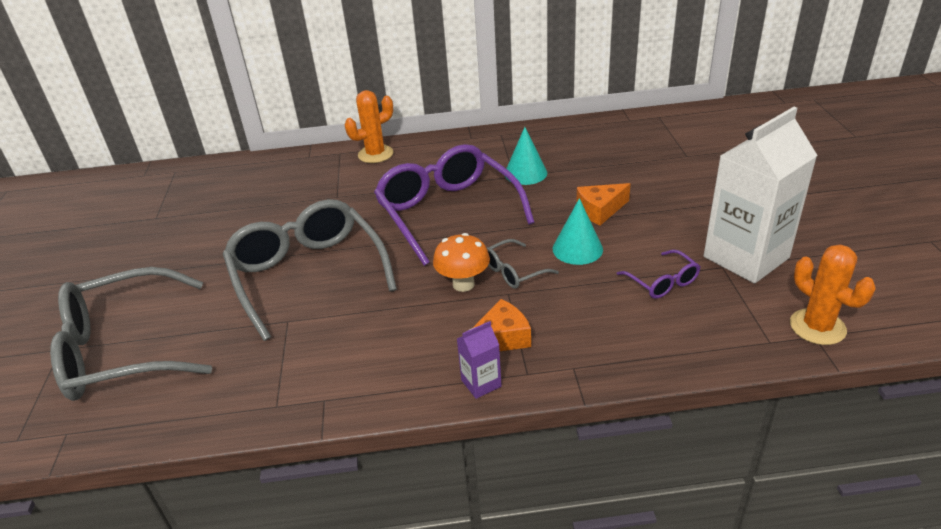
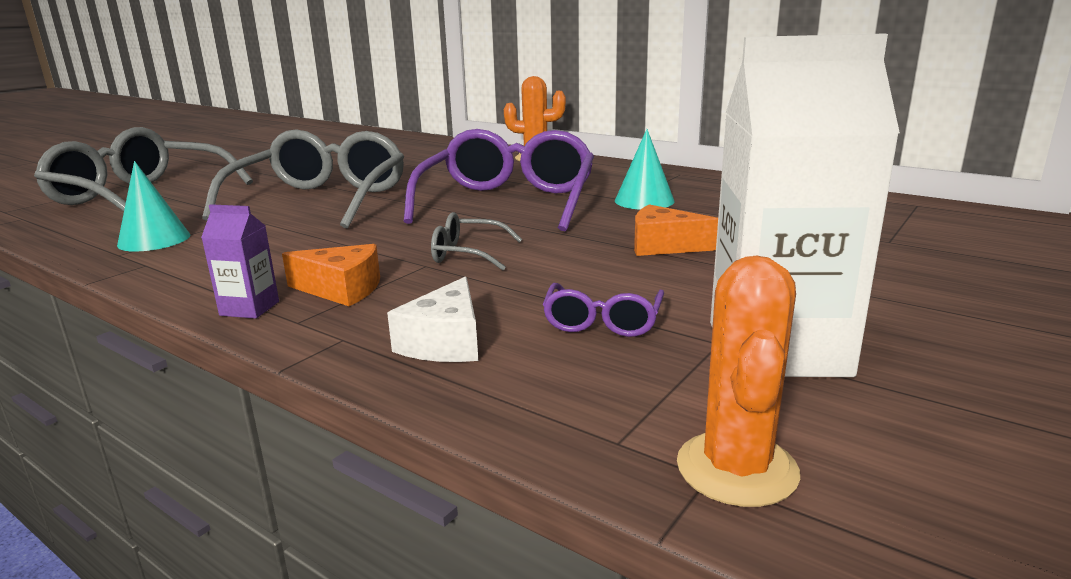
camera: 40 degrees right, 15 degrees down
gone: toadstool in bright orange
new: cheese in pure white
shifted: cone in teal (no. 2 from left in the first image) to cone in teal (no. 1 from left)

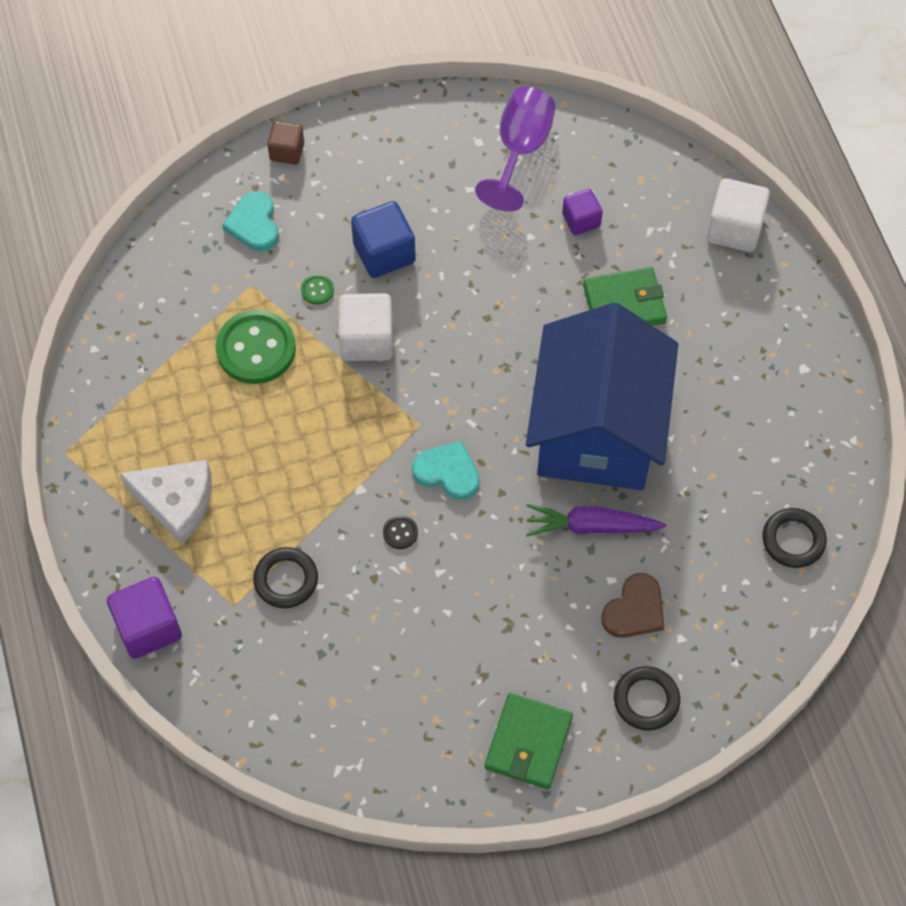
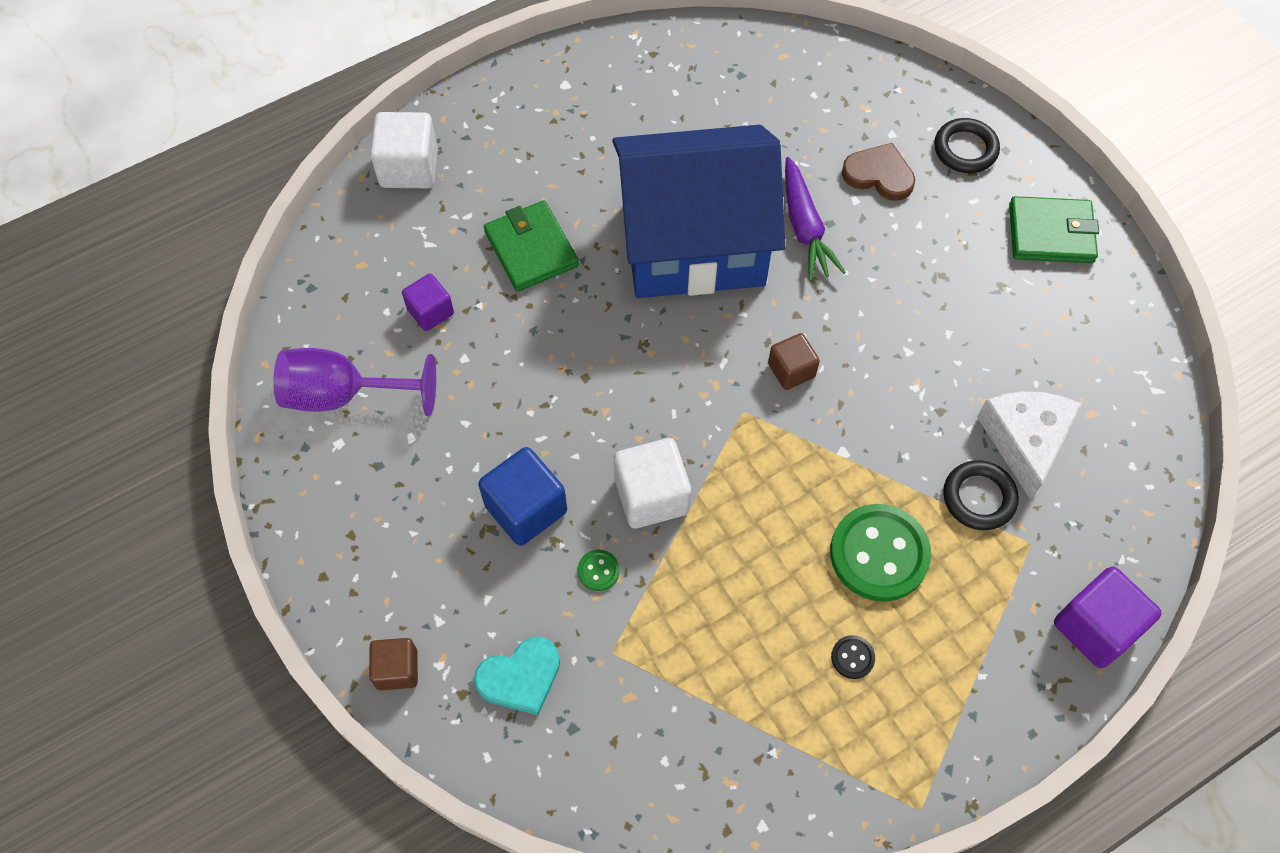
camera: 105 degrees left, 0 degrees up
gone: torus in ebony (no. 3 from left)
shifted: cheese in pure white; shirt button in emerald (no. 1 from left in the first image) to shirt button in emerald (no. 2 from left); shirt button in ebony
swapped: heart shape in teal (no. 2 from left) to solid cube in brown (no. 2 from left)

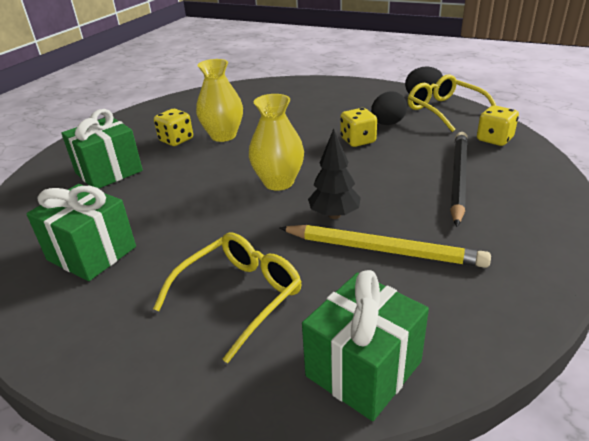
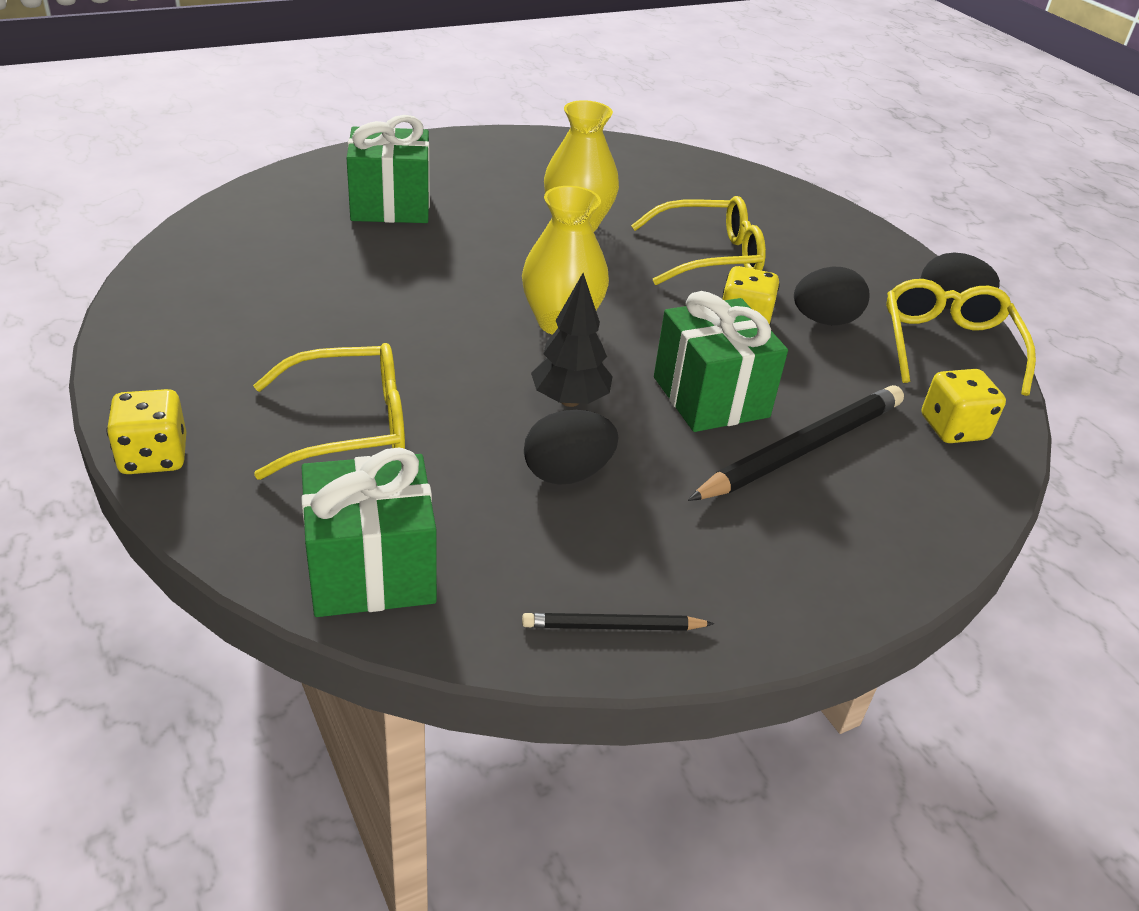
camera: 30 degrees right, 5 degrees up
new: wooden pencil in ebony (no. 1 from left); spectacles in bright yellow (no. 2 from left)
shifted: present in emerald (no. 1 from left in the first image) to present in emerald (no. 3 from left); dice in bright yellow (no. 1 from left)
swapped: wooden pencil in bright yellow to egg in ebony (no. 1 from left)

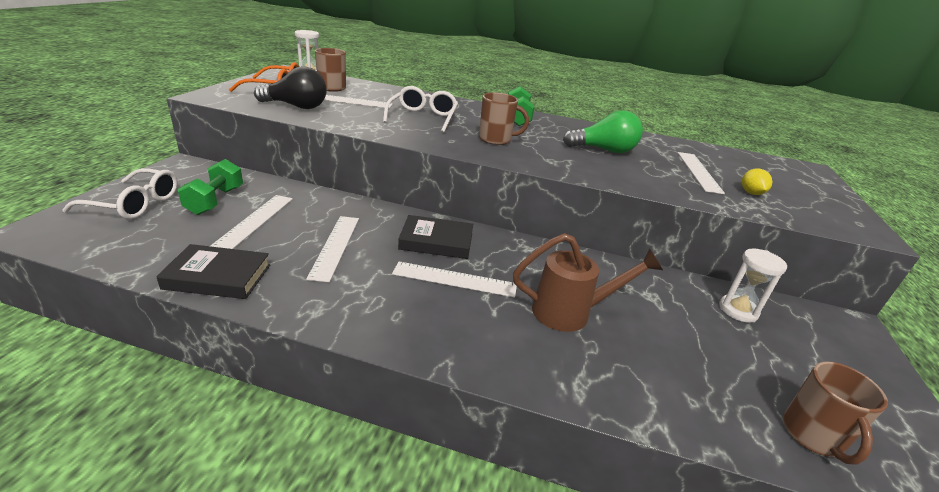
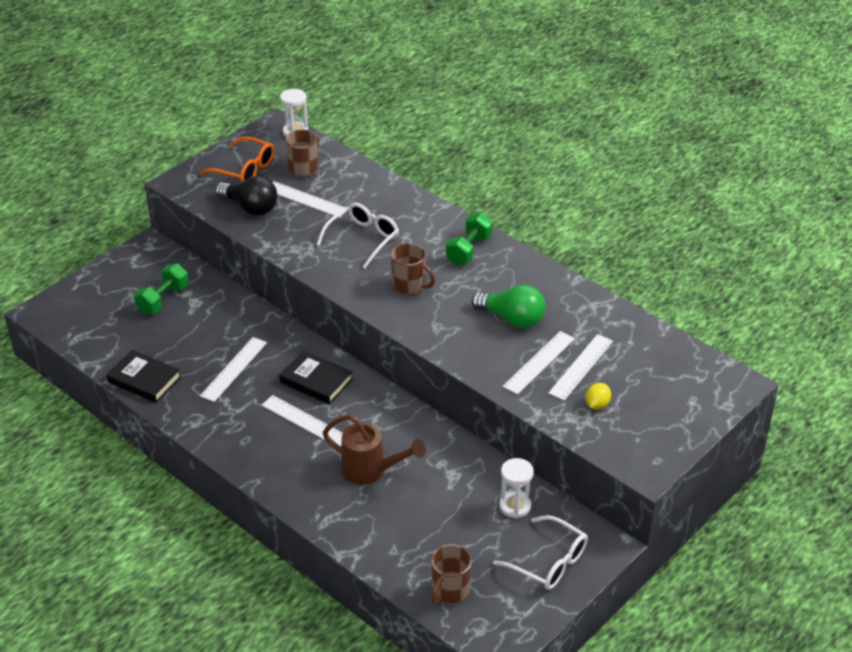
camera: 30 degrees right, 10 degrees up
shifted: spectacles in pure white (no. 1 from left in the first image) to spectacles in pure white (no. 2 from left); ruler in pure white (no. 1 from left in the first image) to ruler in pure white (no. 4 from left)

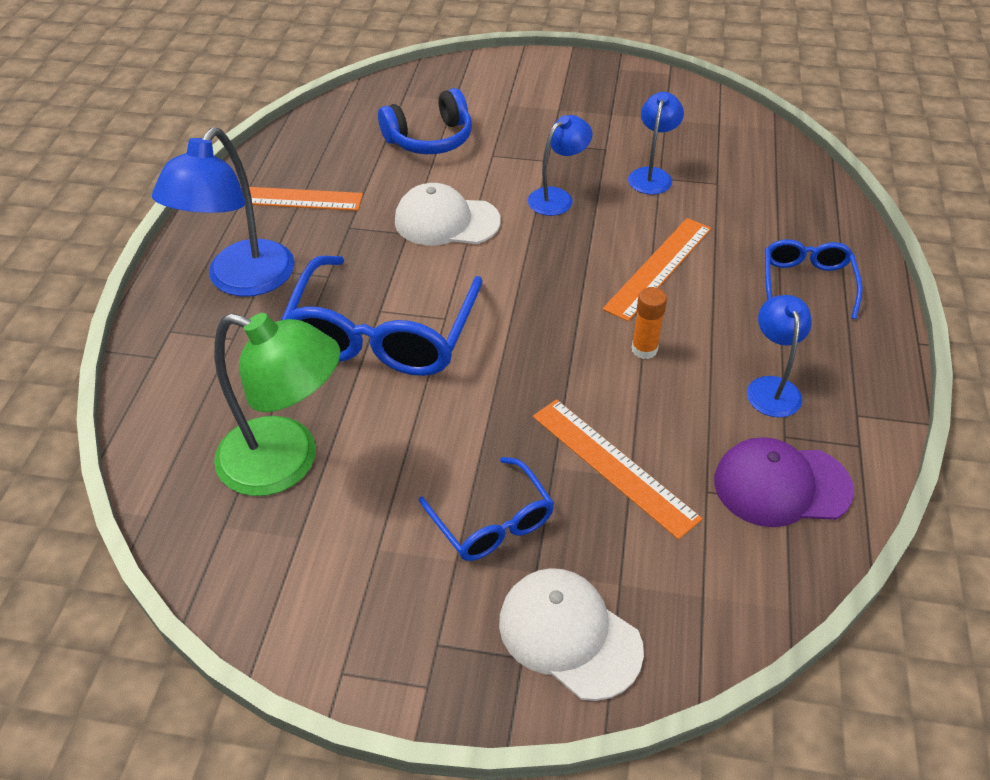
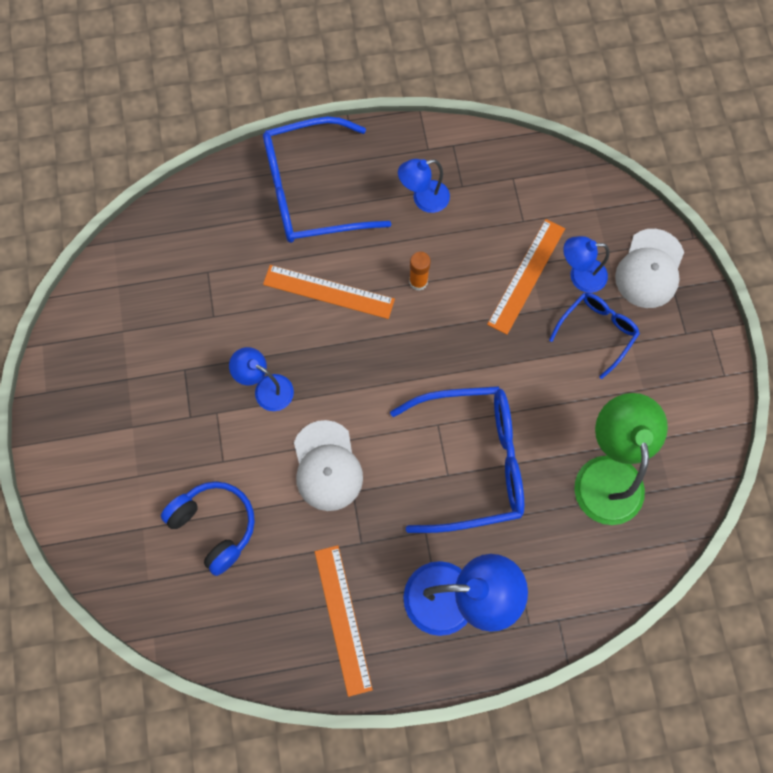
camera: 110 degrees left, 25 degrees up
gone: peaked cap in royal purple
shifted: reading lamp in blue (no. 3 from left in the first image) to reading lamp in blue (no. 4 from left)
scaled: spectacles in blue (no. 3 from left in the first image) x1.85

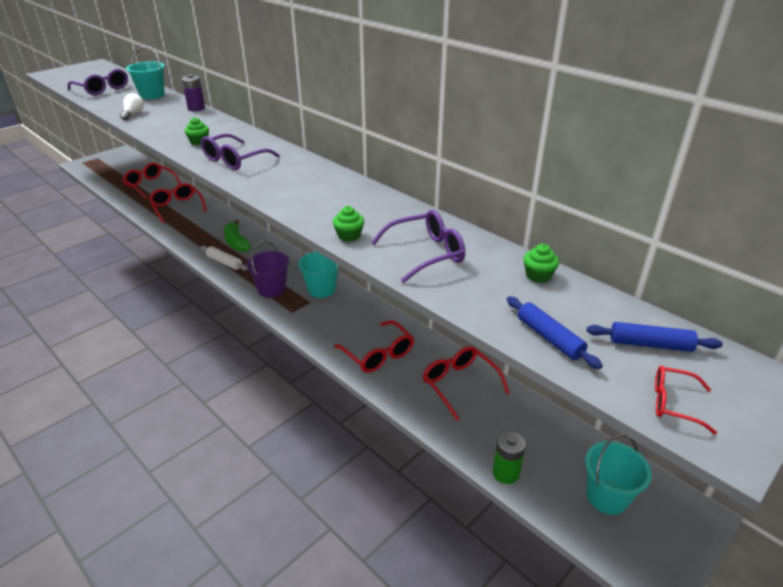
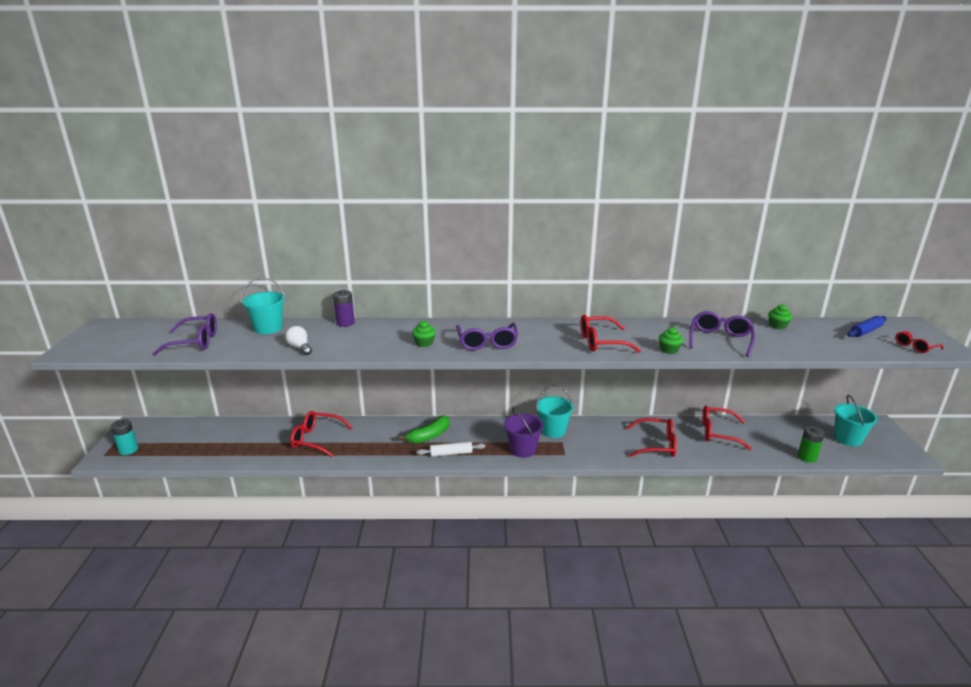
camera: 45 degrees left, 10 degrees down
gone: dough roller in blue (no. 1 from left)
new: power cell in teal
shifted: spectacles in scarlet (no. 1 from left in the first image) to spectacles in scarlet (no. 2 from left)
rotated: banana in emerald 60 degrees counterclockwise

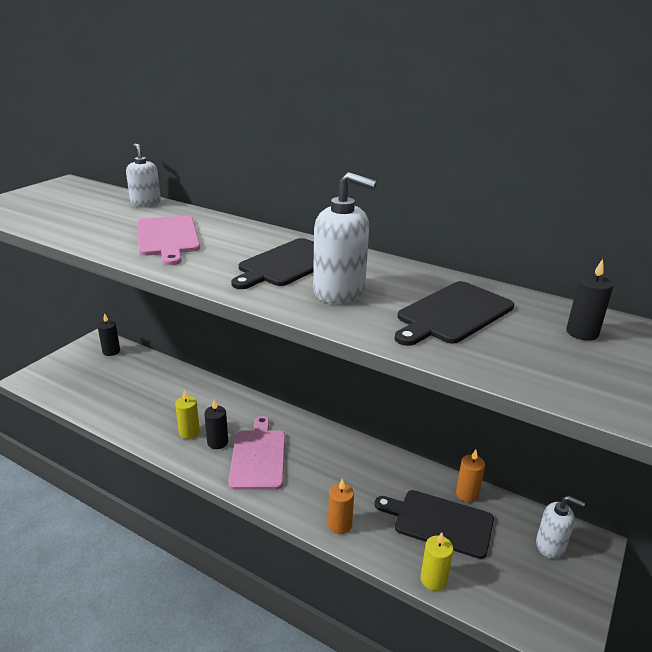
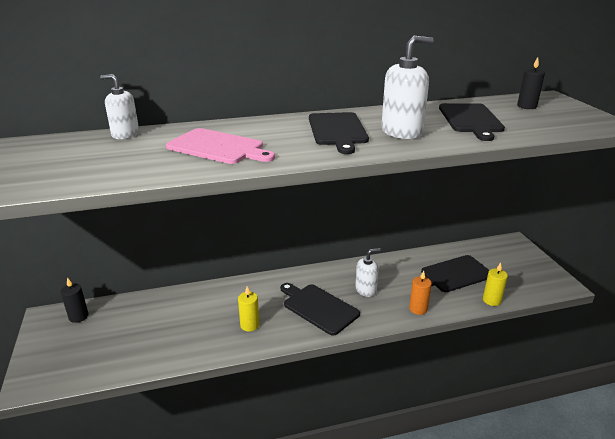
camera: 45 degrees left, 0 degrees up
gone: candle in ebony (no. 2 from left); candle in bright orange (no. 2 from left)
shifted: soap dispenser in pure white (no. 3 from left in the first image) to soap dispenser in pure white (no. 2 from left)
repainted: cutting board in rose-pink (no. 2 from left) to cutting board in ebony (no. 1 from left)

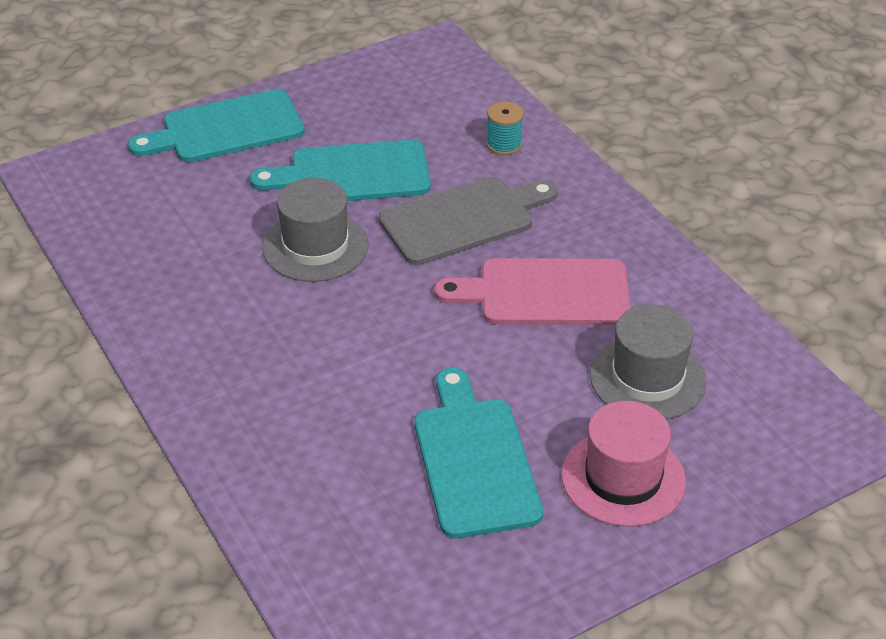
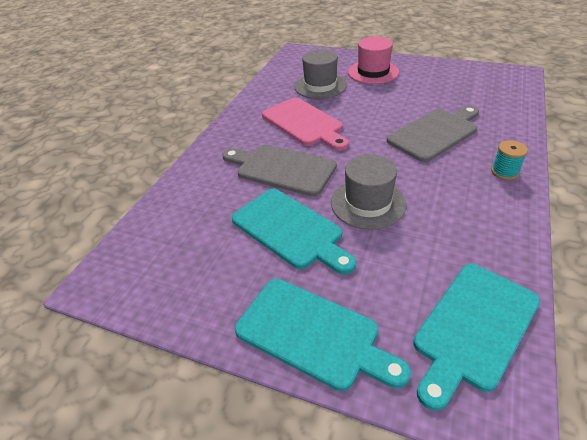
camera: 125 degrees left, 0 degrees up
new: cutting board in grey (no. 2 from left)
shifted: cutting board in teal (no. 3 from left); spool in teal

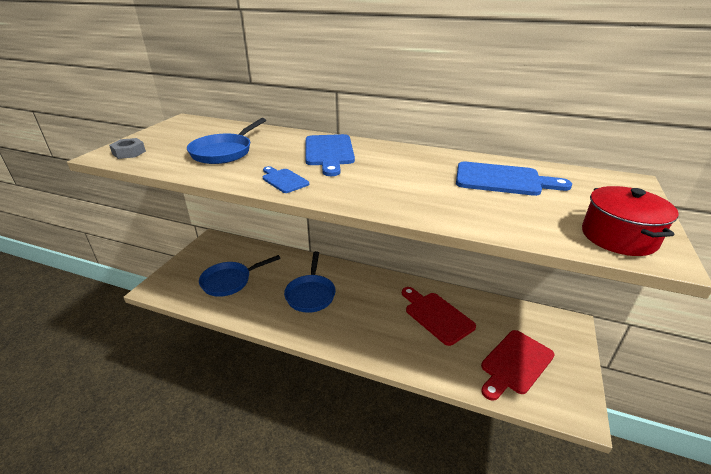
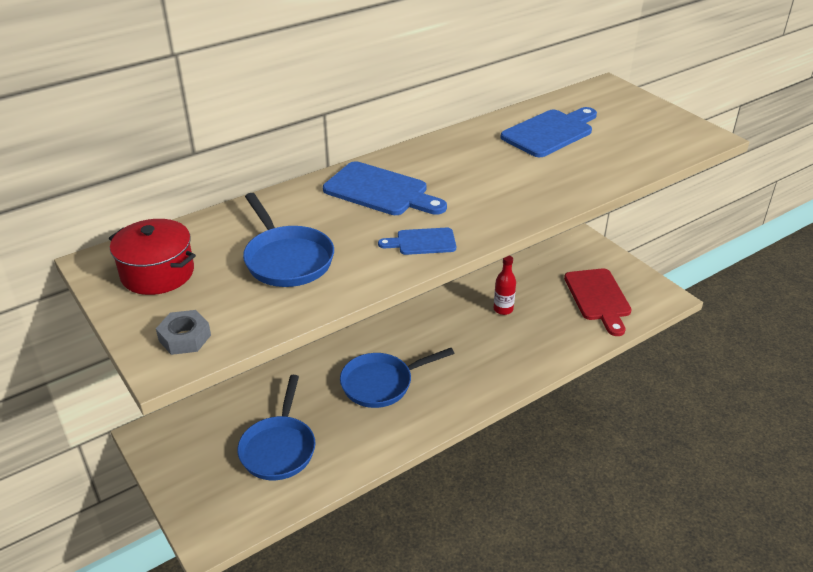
camera: 55 degrees left, 5 degrees up
shifted: pot in scarlet
swapped: cutting board in scarlet (no. 1 from left) to flask in scarlet
rotated: pan in blue (no. 3 from left) 120 degrees clockwise

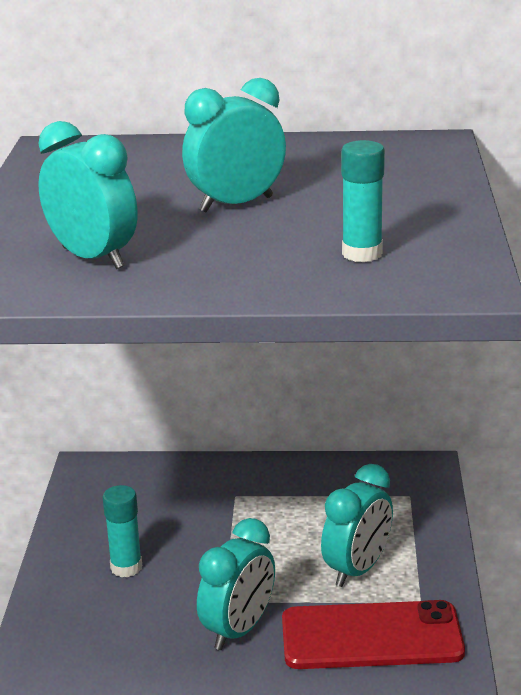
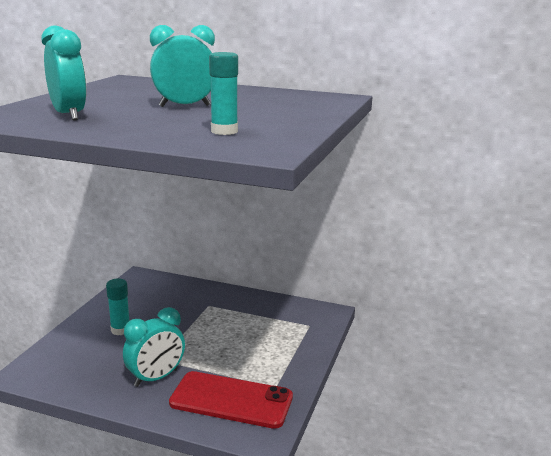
camera: 15 degrees right, 5 degrees down
gone: bedside clock in teal (no. 4 from left)

